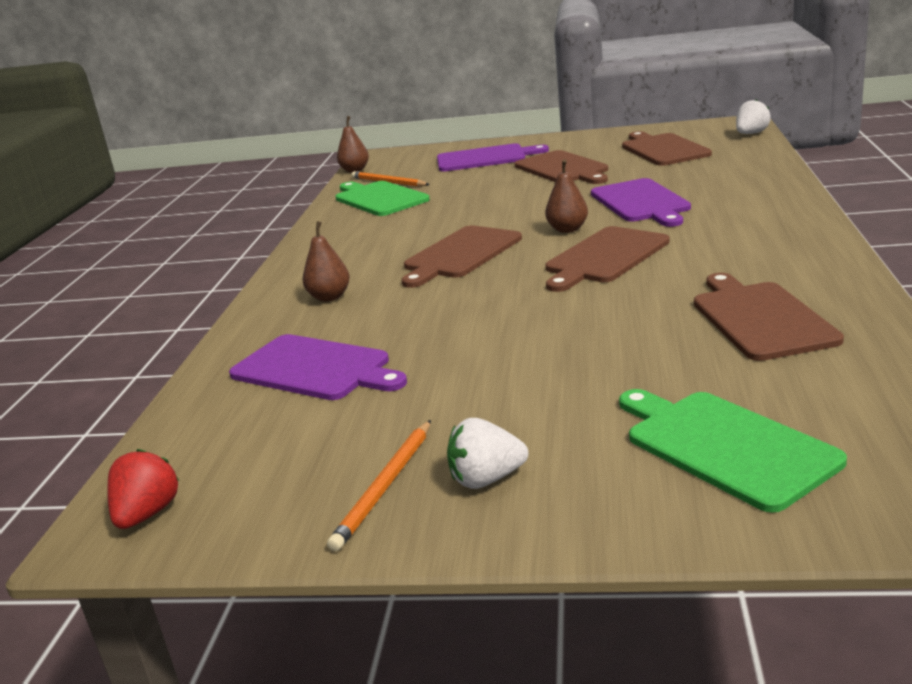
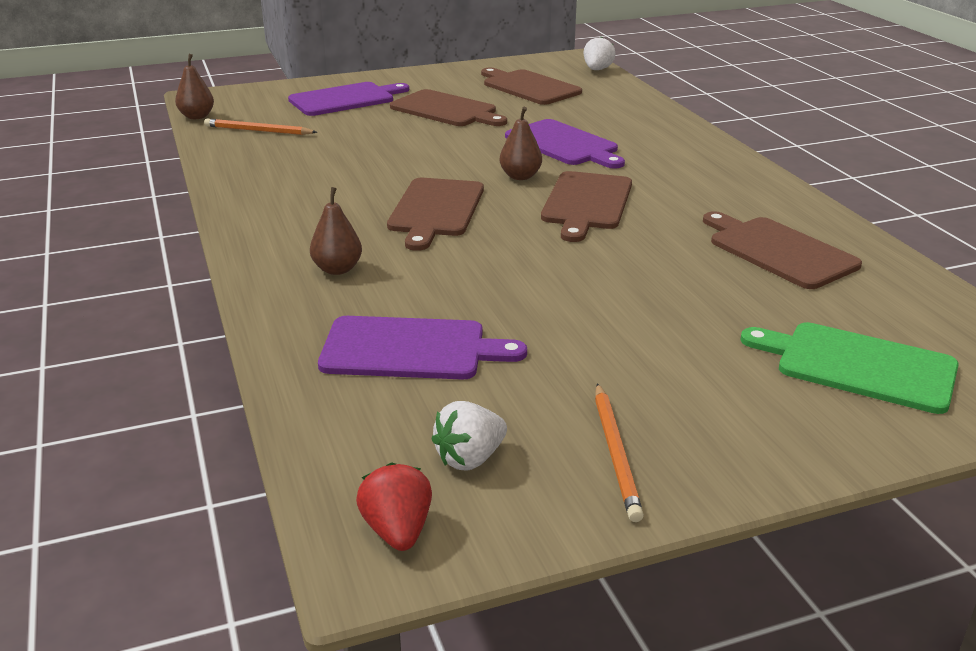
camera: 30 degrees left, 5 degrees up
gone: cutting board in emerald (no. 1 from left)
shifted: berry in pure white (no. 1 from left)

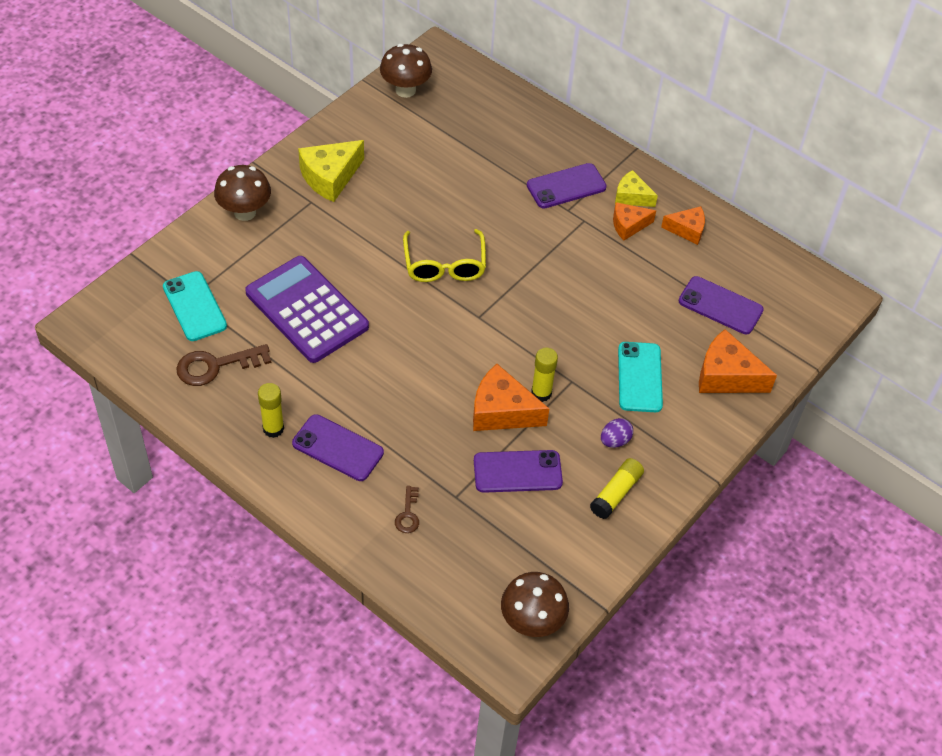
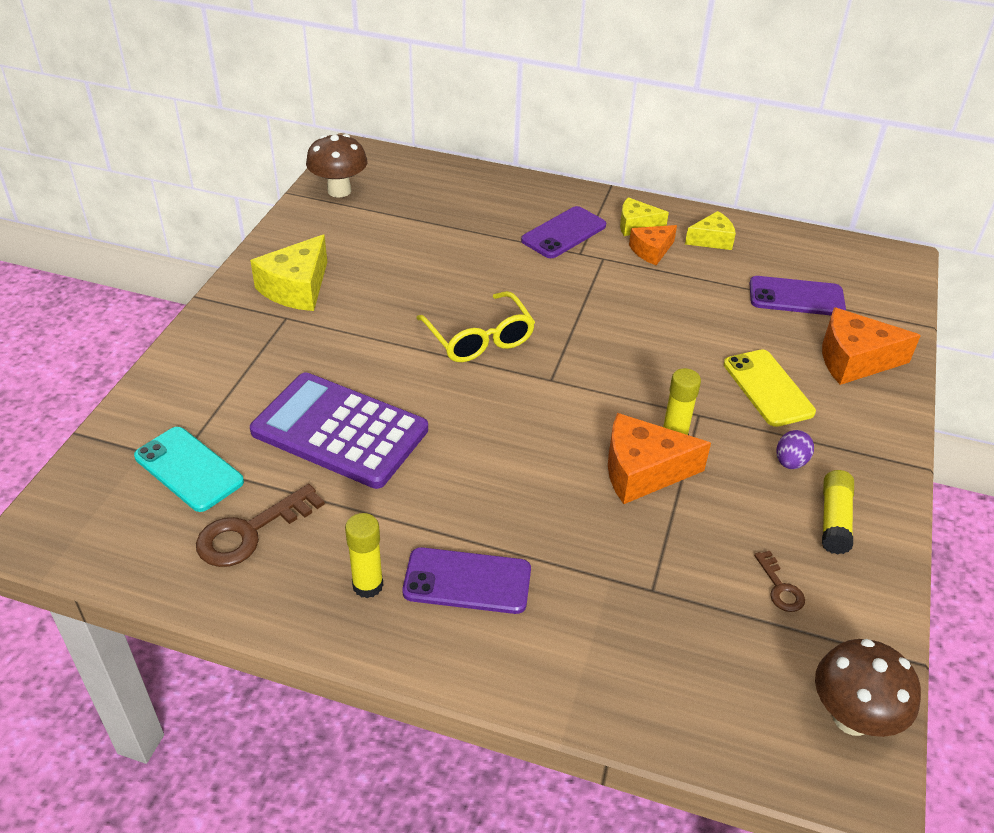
camera: 20 degrees left, 10 degrees down
gone: toadstool in brown (no. 1 from left); smartphone in royal purple (no. 2 from left)
shifted: latchkey in brown (no. 2 from left)
repainted: smartphone in teal (no. 2 from left) to smartphone in bright yellow; cheese in bright orange (no. 3 from left) to cheese in bright yellow (no. 3 from left)

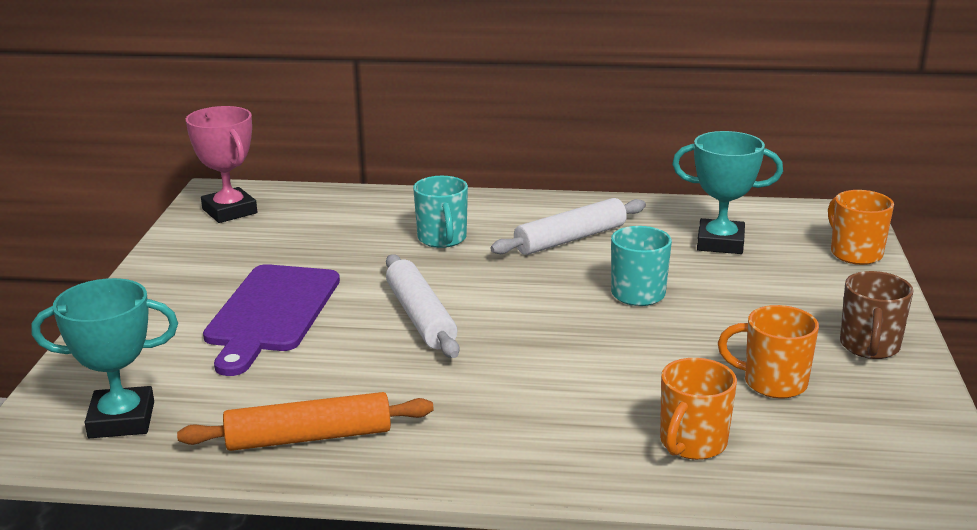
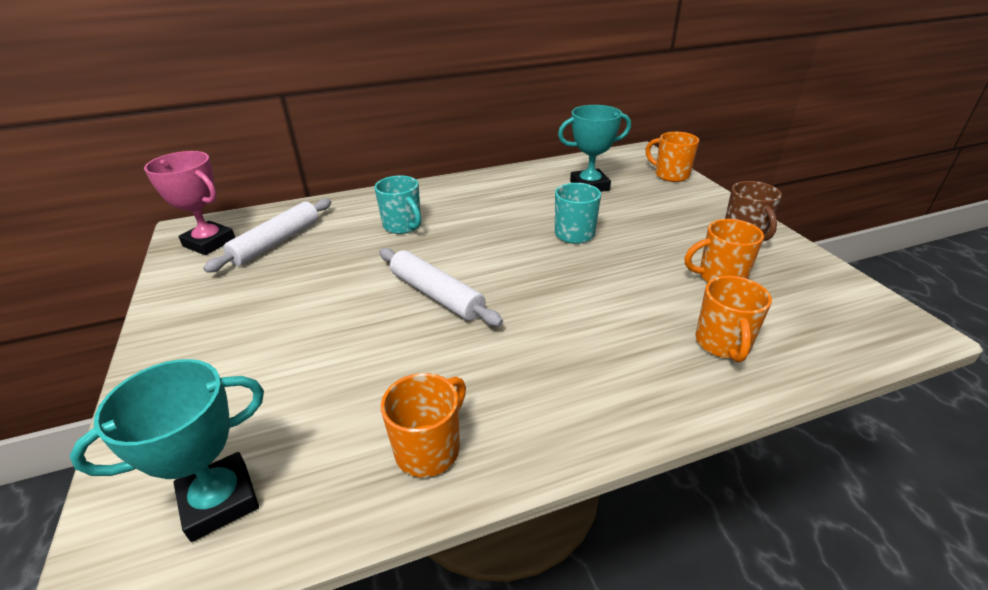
camera: 25 degrees left, 10 degrees up
gone: cutting board in royal purple
shifted: dough roller in pure white (no. 2 from left in the first image) to dough roller in pure white (no. 1 from left)
swapped: dough roller in bright orange to tea mug in bright orange (no. 1 from left)

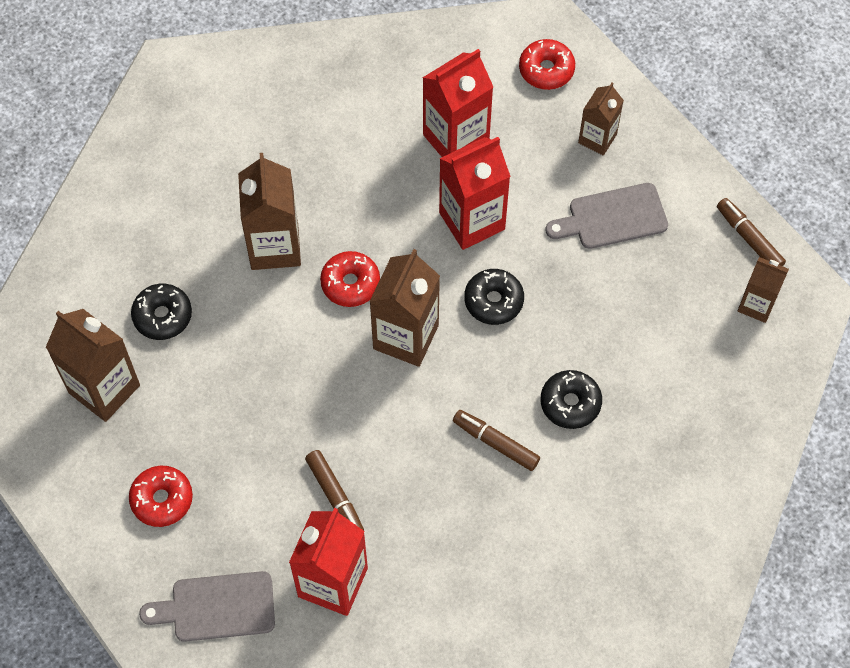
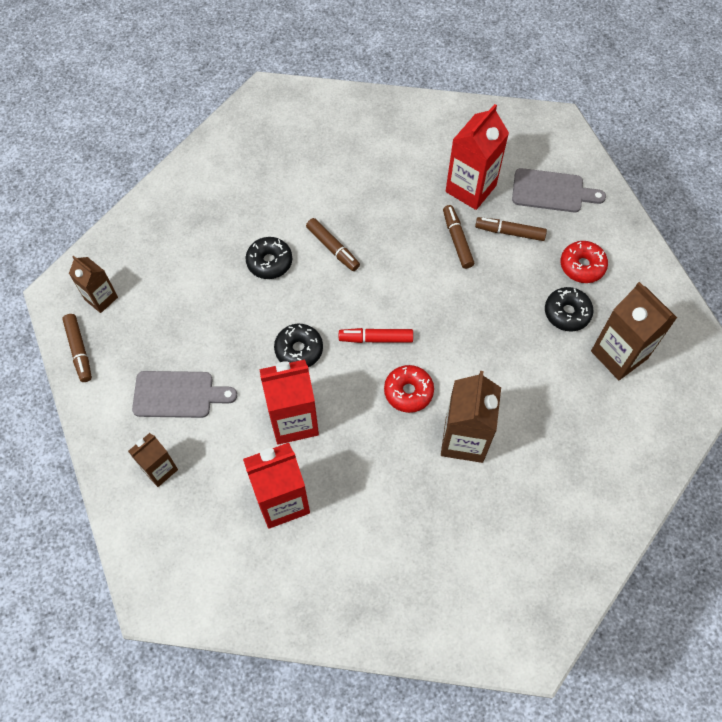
camera: 165 degrees left, 0 degrees up
gone: doughnut in scarlet (no. 3 from left)
new: marker in brown (no. 4 from left)
shifted: doughnut in ebony (no. 1 from left in the first image) to doughnut in ebony (no. 3 from left)
swapped: juice carton in brown (no. 3 from left) to marker in scarlet

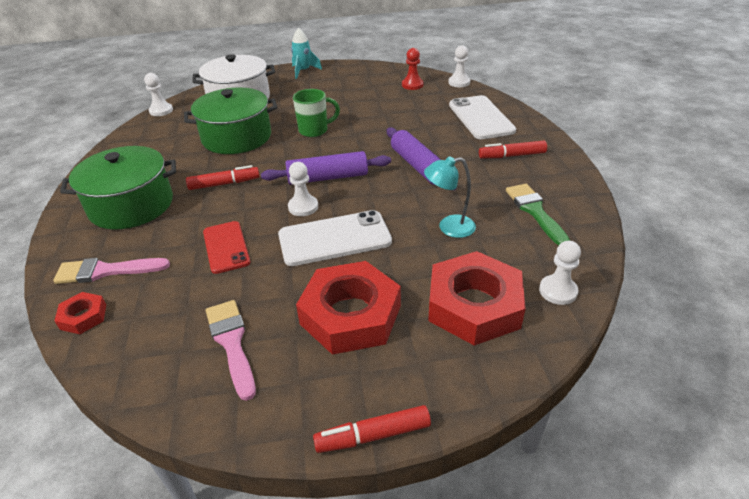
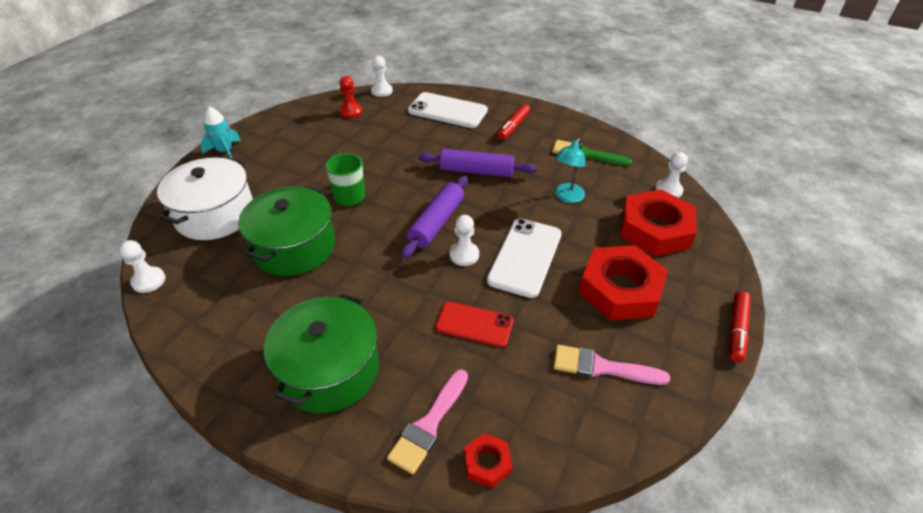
camera: 55 degrees left, 5 degrees up
gone: marker in scarlet (no. 1 from left)

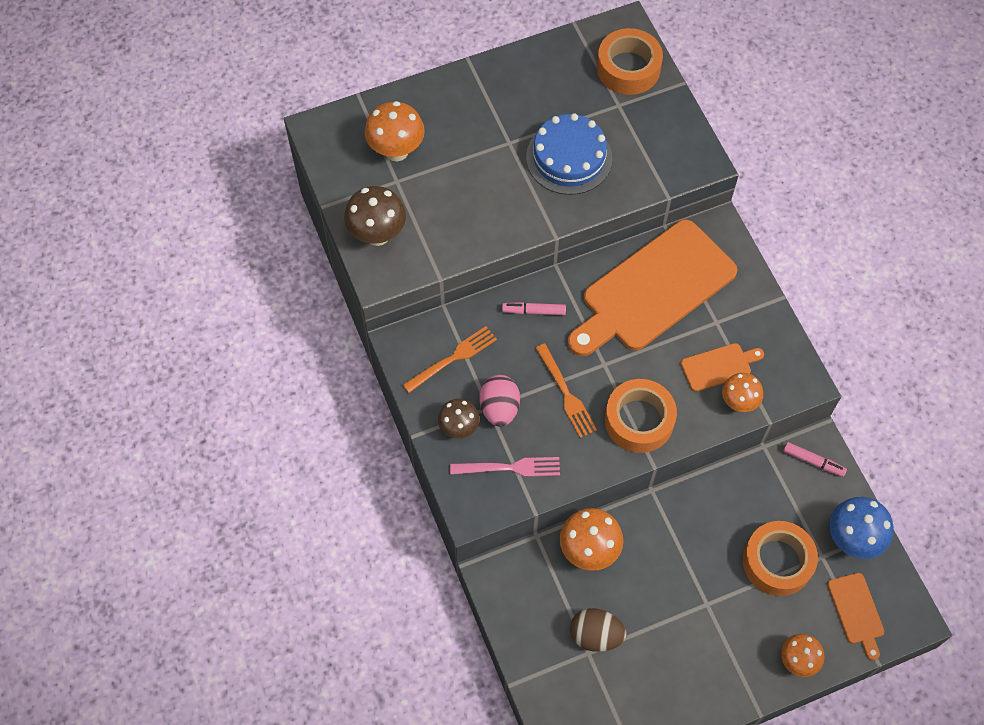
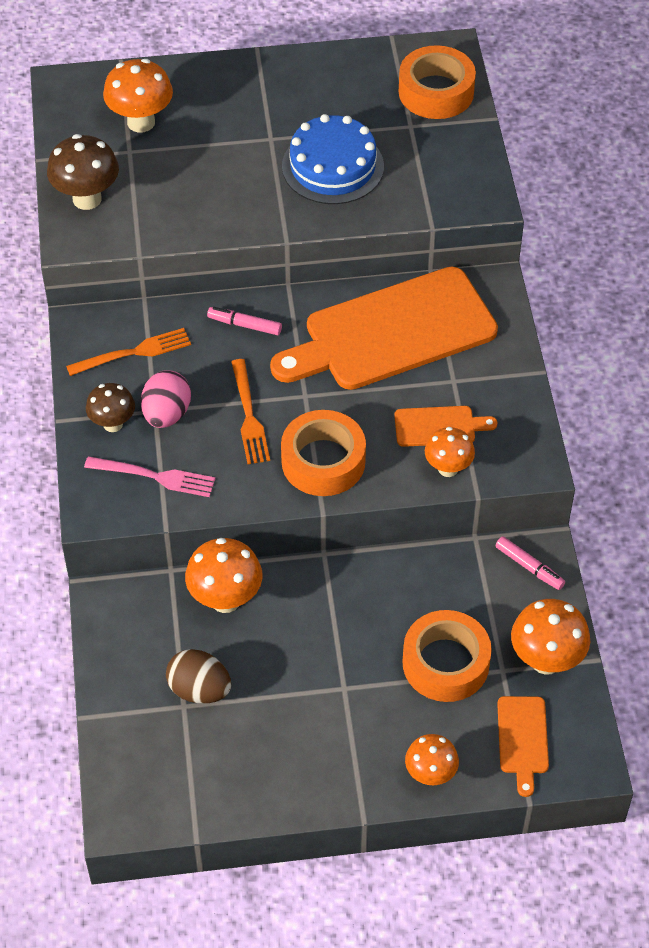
camera: 15 degrees right, 10 degrees down
repainted: toadstool in blue to toadstool in bright orange (no. 5 from left)

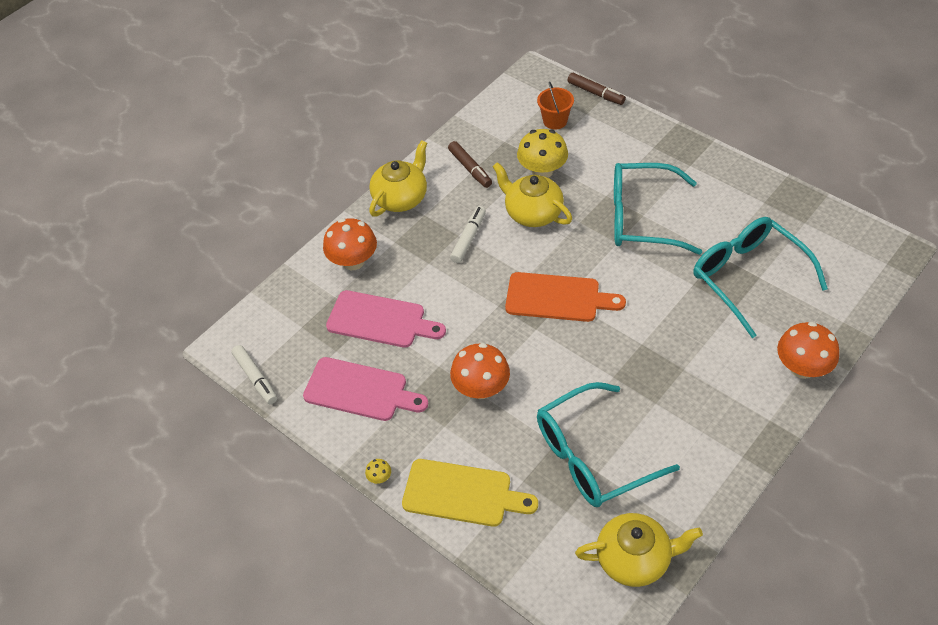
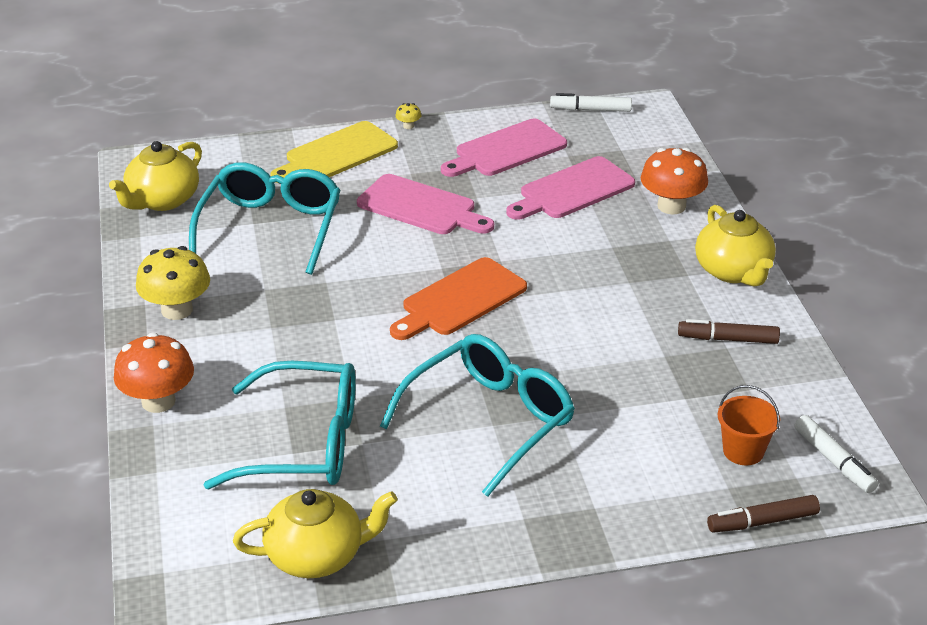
camera: 125 degrees right, 15 degrees down
shifted: marker in pure white (no. 2 from left); china teapot in bright yellow (no. 2 from left); toadstool in bright yellow (no. 2 from left in the first image) to toadstool in bright yellow (no. 1 from left)
swapped: toadstool in bright orange (no. 2 from left) to cutting board in rose-pink (no. 1 from left)

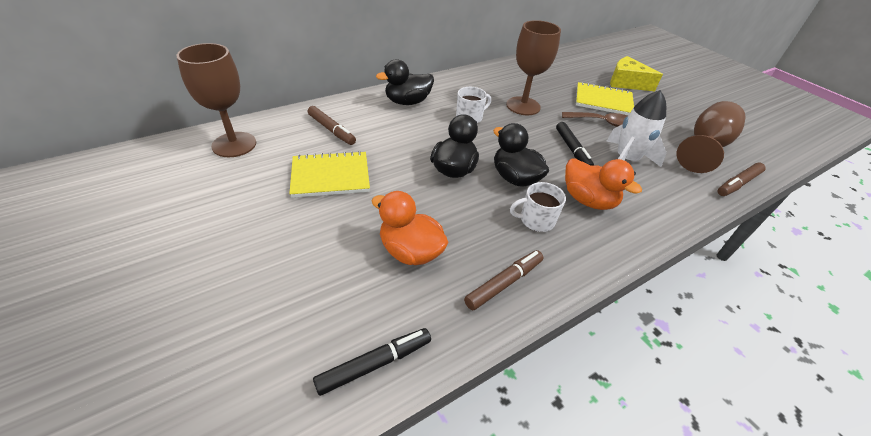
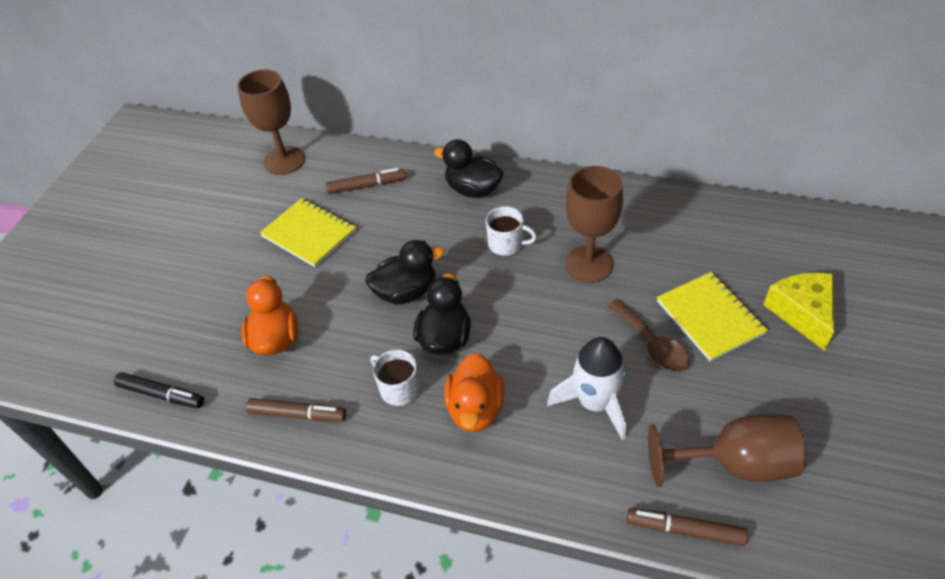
camera: 55 degrees right, 5 degrees up
gone: marker in ebony (no. 2 from left)
rotated: marker in brown (no. 1 from left in the first image) 105 degrees counterclockwise

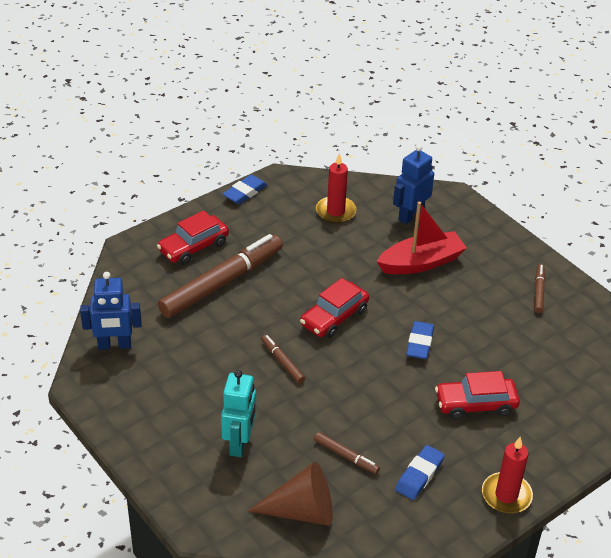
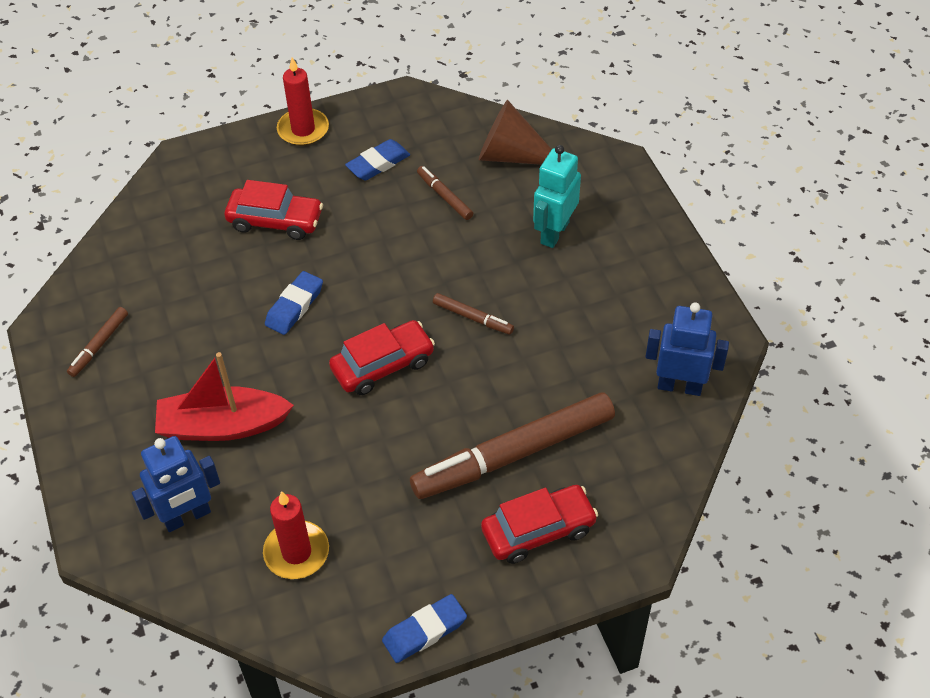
camera: 160 degrees left, 10 degrees up
rotated: marker in brown (no. 2 from left in the first image) 45 degrees counterclockwise

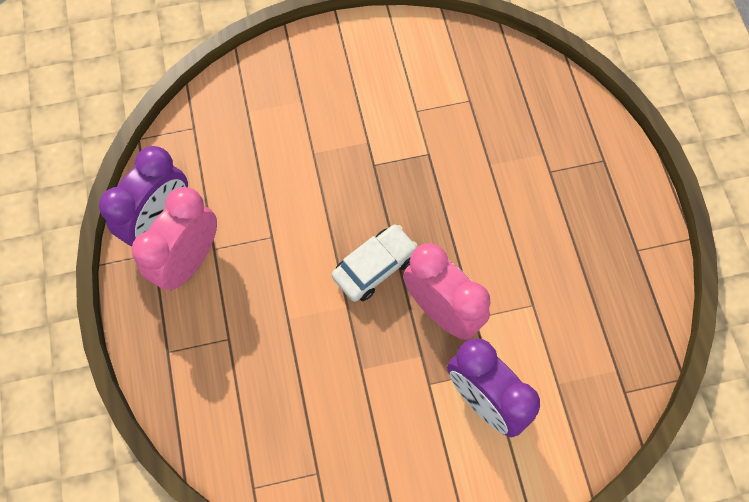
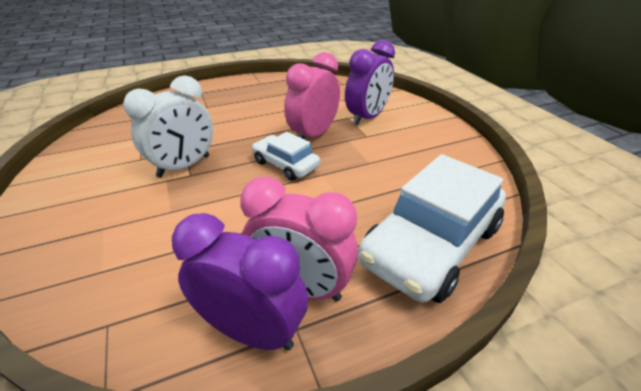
camera: 100 degrees left, 30 degrees down
new: bedside clock in pure white; toy car in pure white (no. 2 from left)

